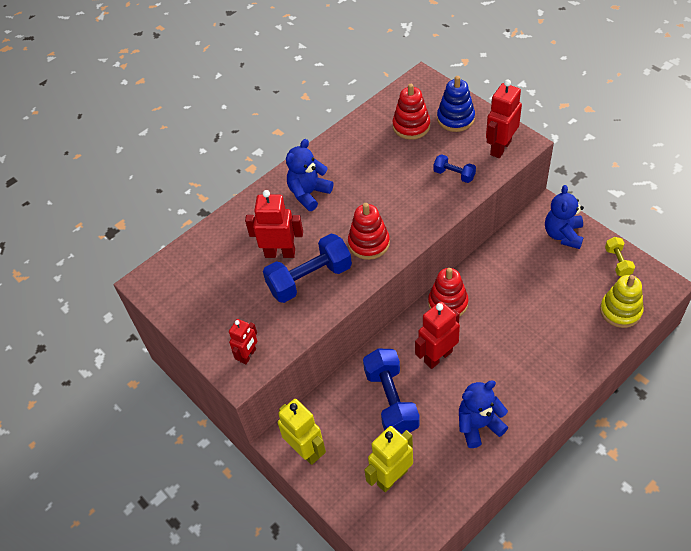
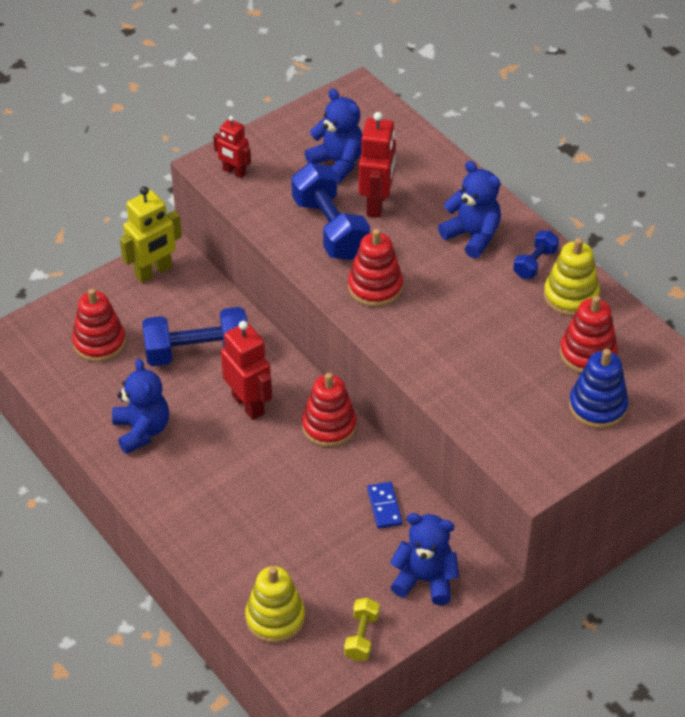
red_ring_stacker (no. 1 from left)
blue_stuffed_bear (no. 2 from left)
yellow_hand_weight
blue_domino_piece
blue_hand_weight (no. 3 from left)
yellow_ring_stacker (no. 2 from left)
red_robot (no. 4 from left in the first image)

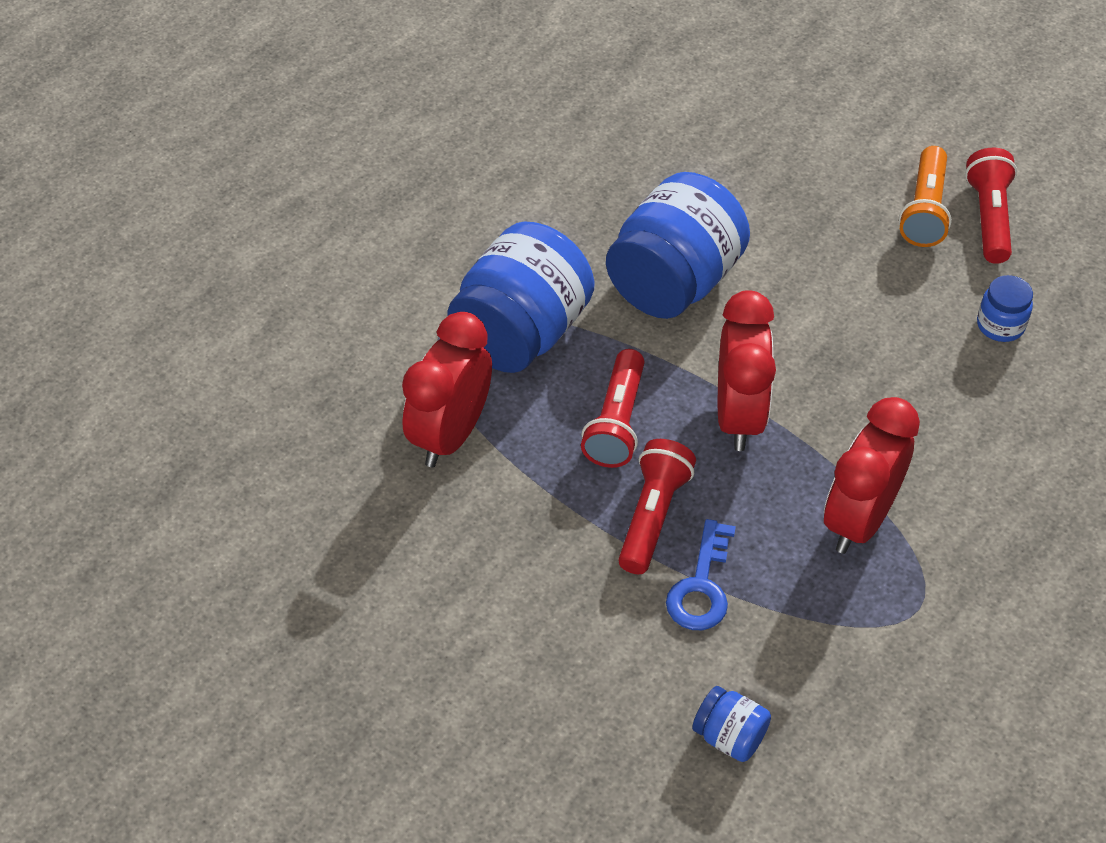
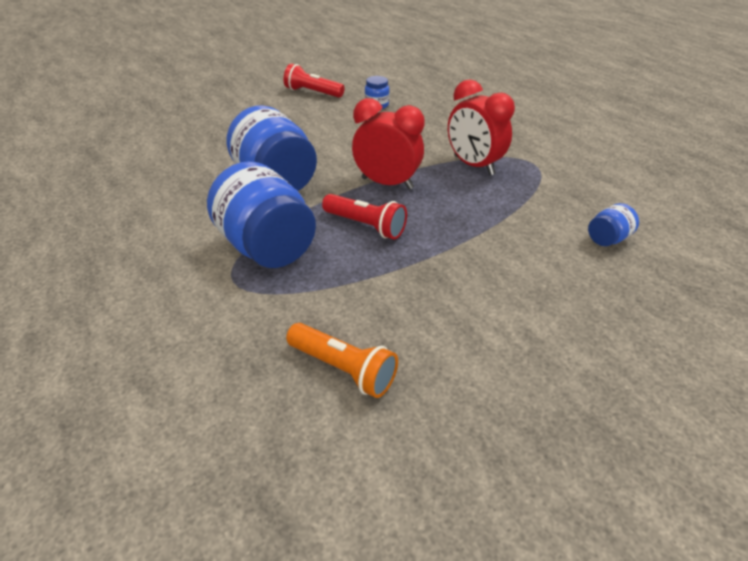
bright_orange_torch
red_bedside_clock (no. 1 from left in the first image)
red_torch (no. 2 from left in the first image)
blue_door_key

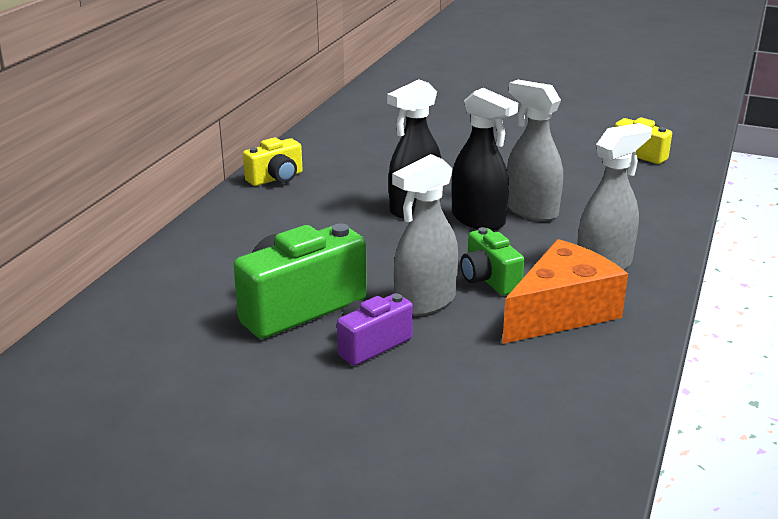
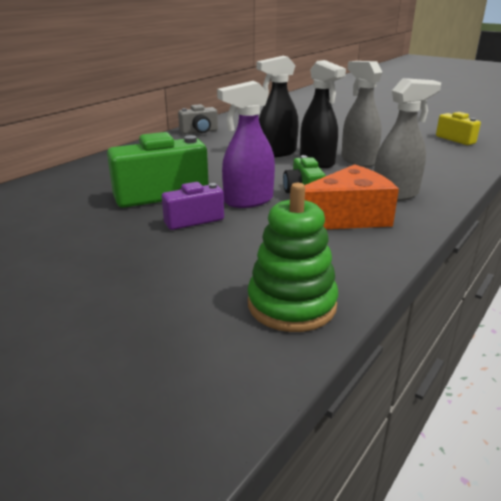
ash-grey_camera
royal_purple_spray_bottle
emerald_ring_stacker

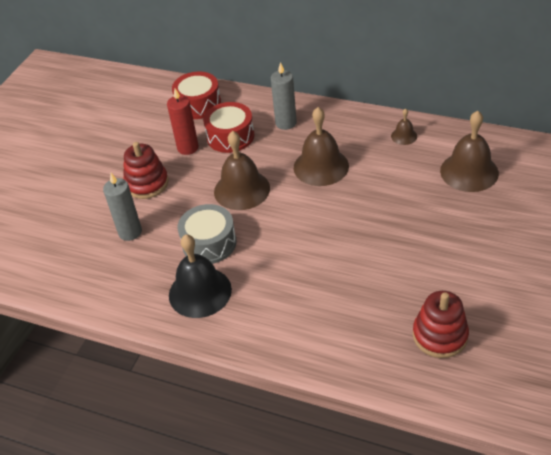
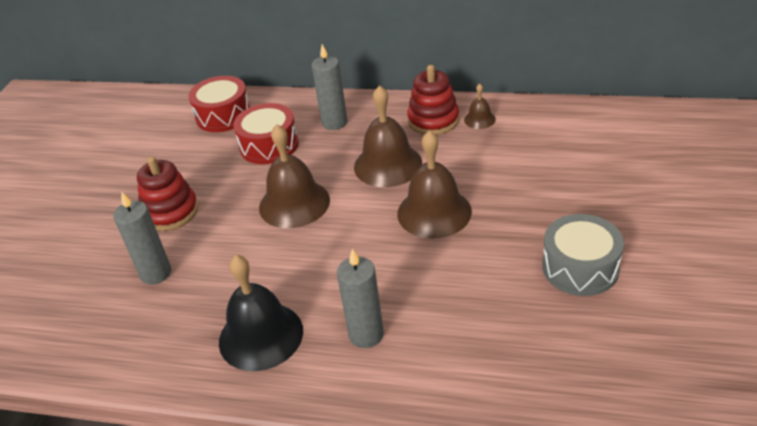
ash-grey_pillar_candle (no. 3 from left)
russet_hand_bell (no. 3 from left)
red_ring_stacker (no. 2 from left)
ash-grey_drum
red_pillar_candle

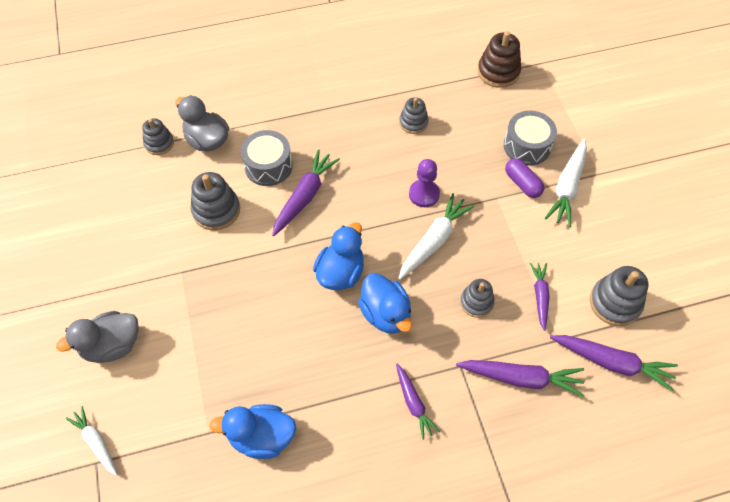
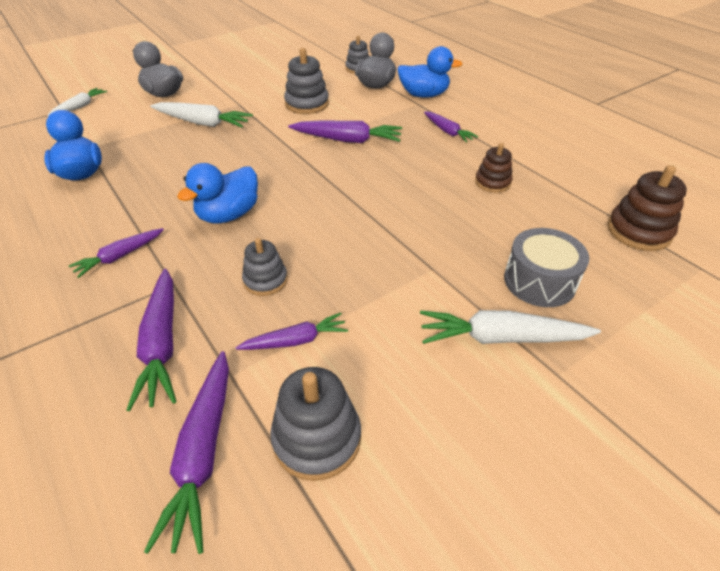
white_carrot (no. 2 from left)
blue_rubber_duck (no. 3 from left)
royal_purple_carrot (no. 6 from left)
russet_ring_stacker (no. 1 from left)
ash-grey_drum (no. 1 from left in the first image)
royal_purple_game_pawn
royal_purple_pill_shape

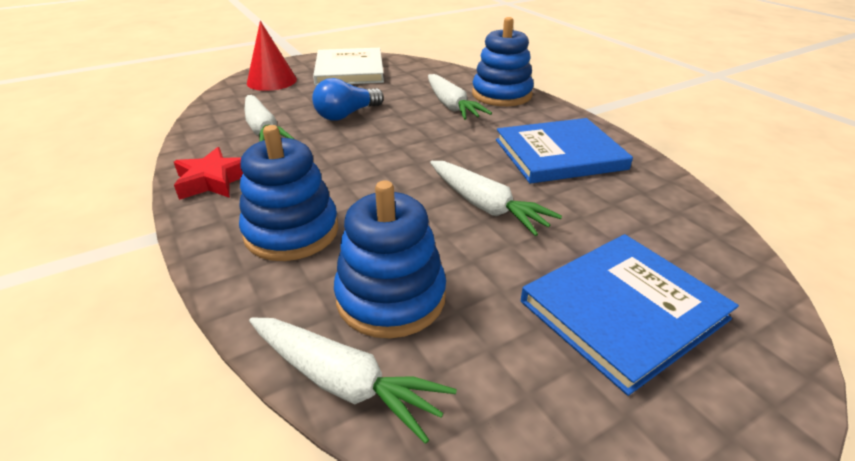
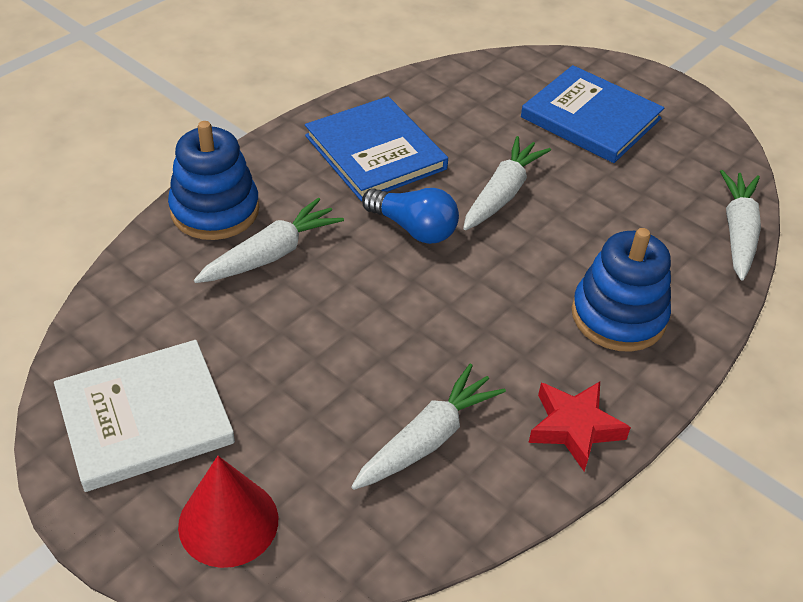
blue_light_bulb
blue_ring_stacker (no. 2 from left in the first image)

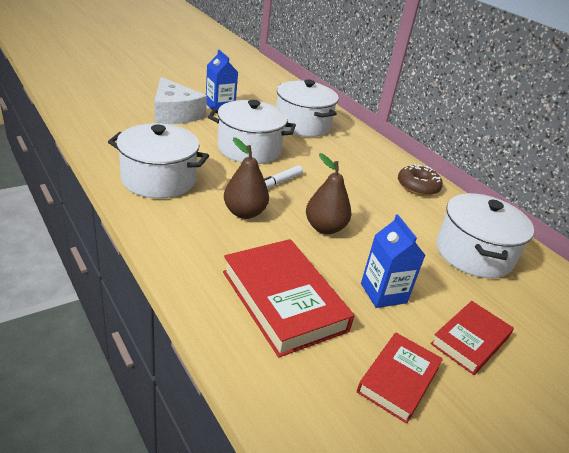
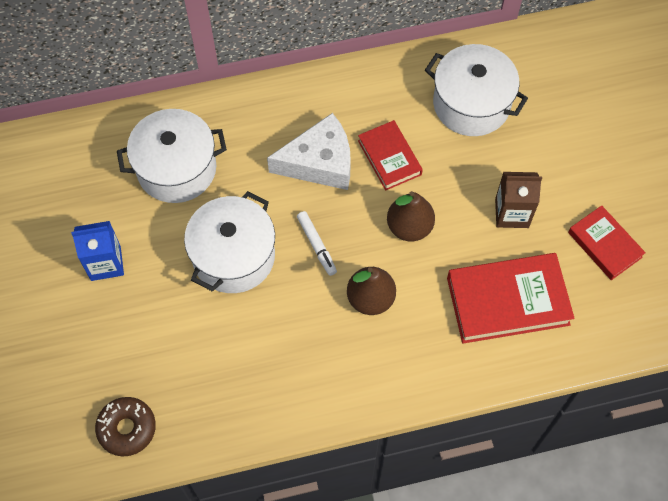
russet_donut
white_cheese
red_hardback (no. 1 from left)
russet_carton
white_stockpot (no. 1 from left in the first image)

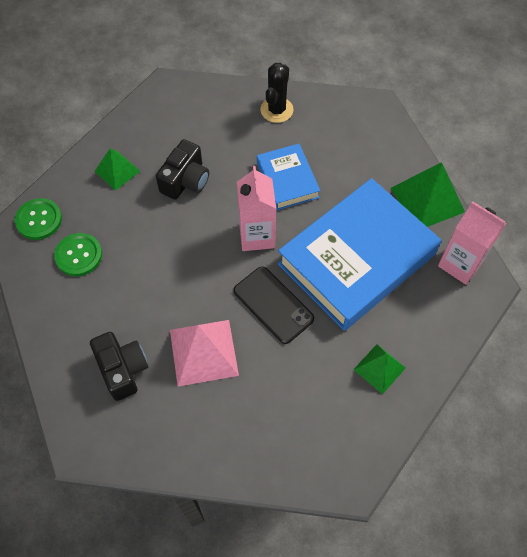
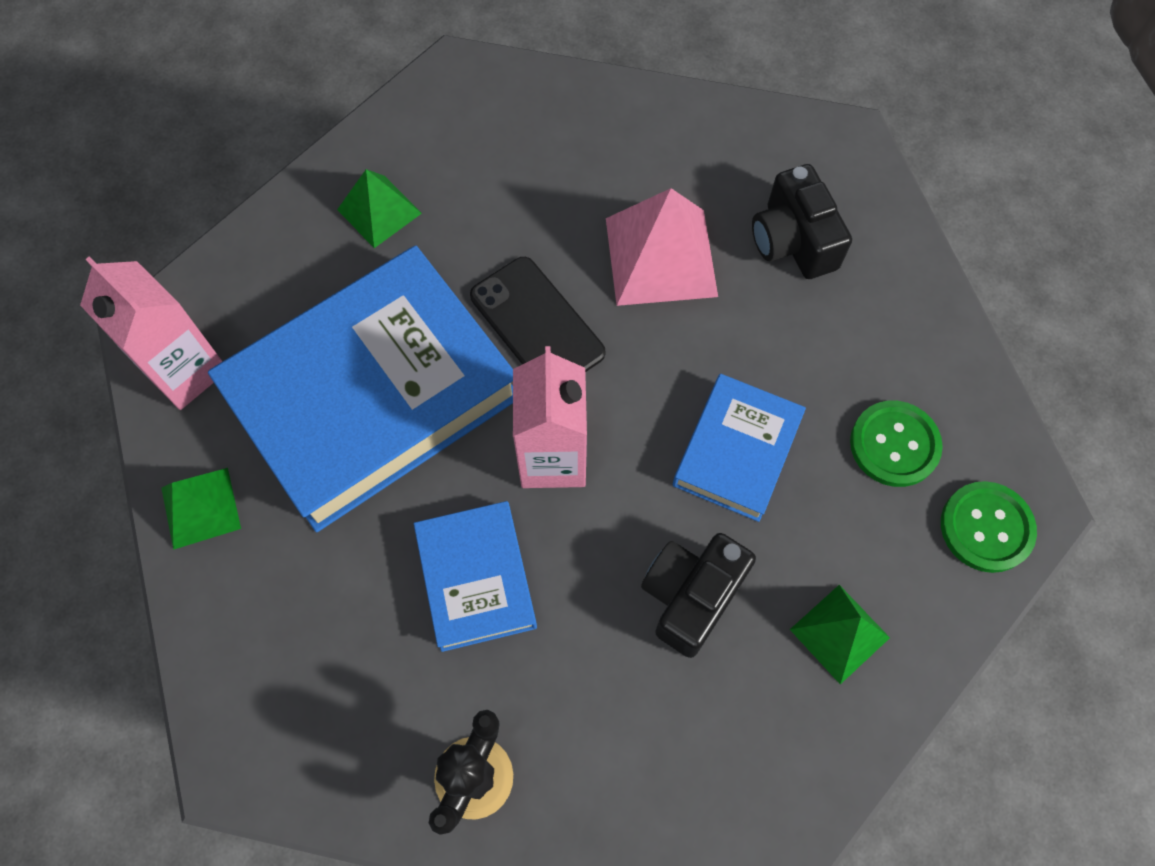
emerald_pyramid_shape (no. 1 from left)
blue_hardback (no. 3 from left)

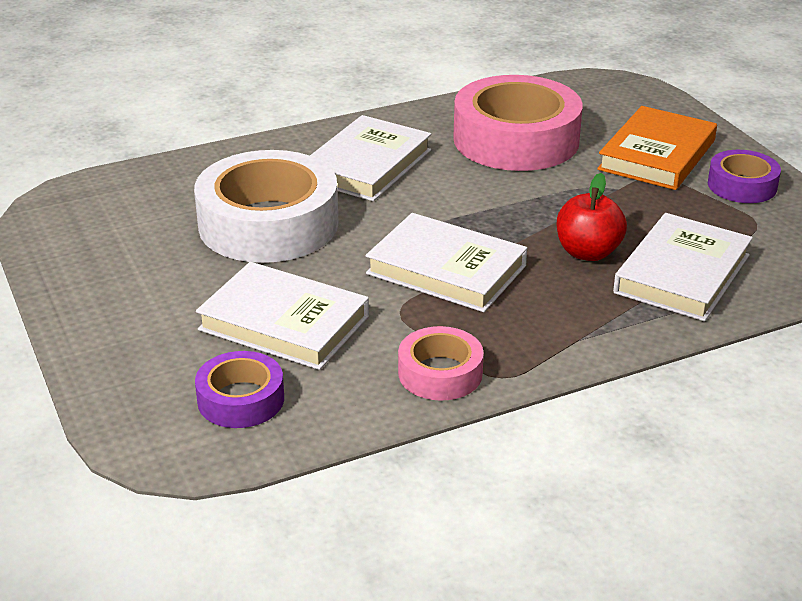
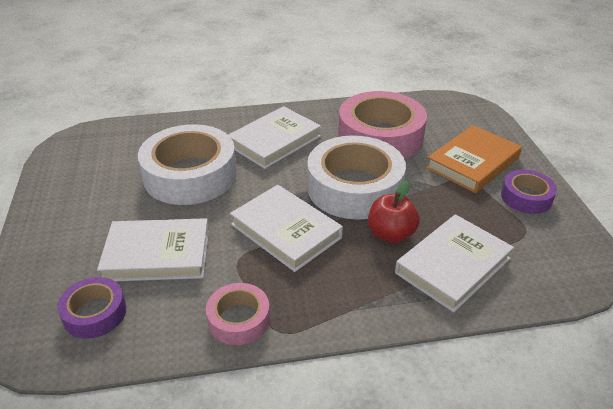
white_hardback (no. 1 from left)
white_tape (no. 2 from left)

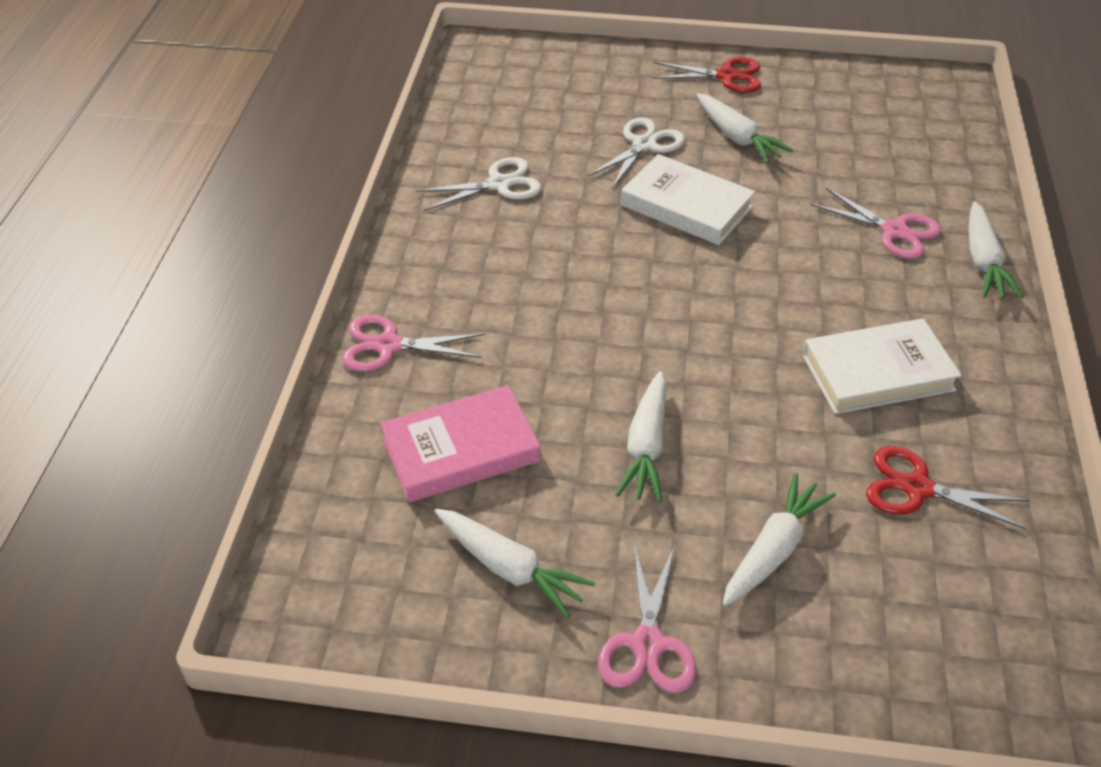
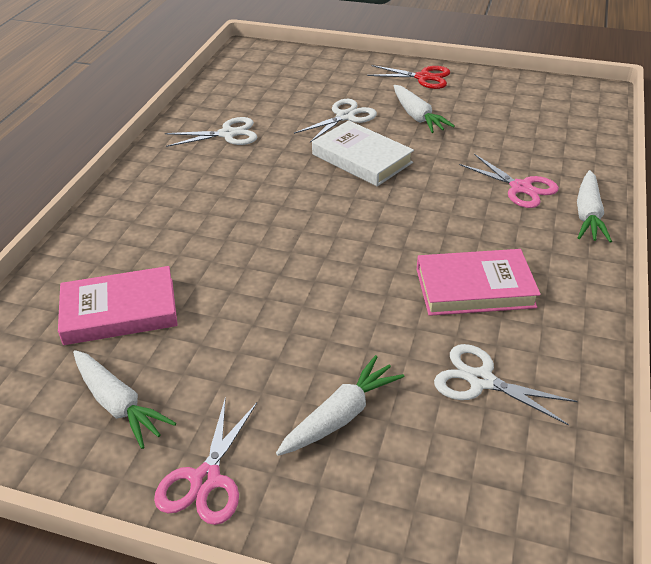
rose-pink_hardback (no. 2 from left)
white_shears (no. 3 from left)
rose-pink_shears (no. 1 from left in the first image)
white_carrot (no. 2 from left in the first image)

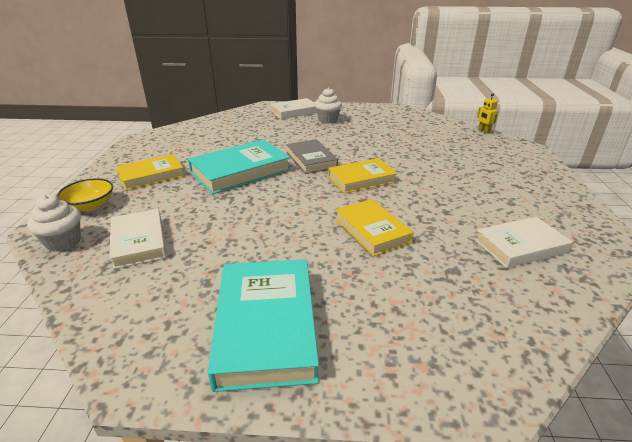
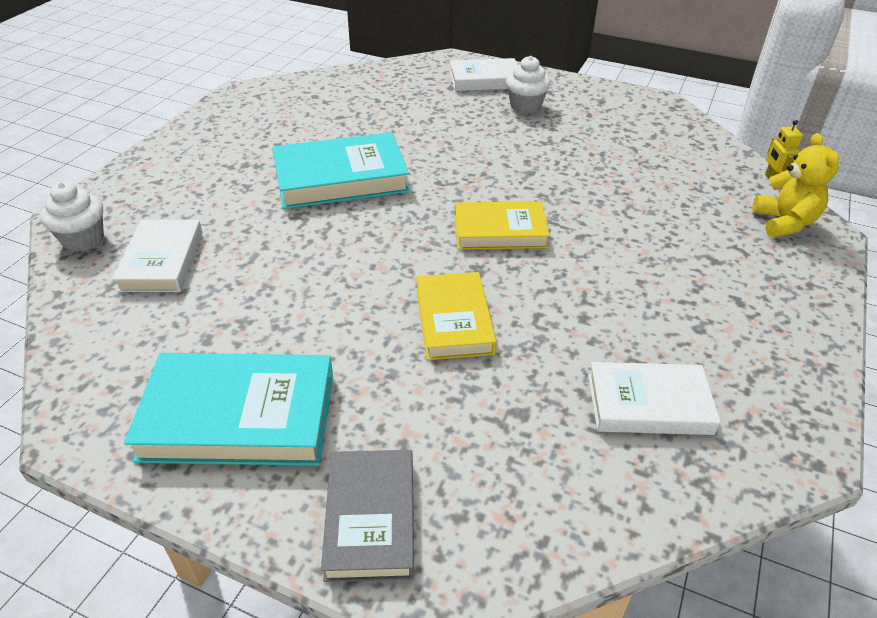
turquoise_hardback (no. 1 from left)
ash-grey_hardback
yellow_stuffed_bear
yellow_bowl
yellow_hardback (no. 1 from left in the first image)

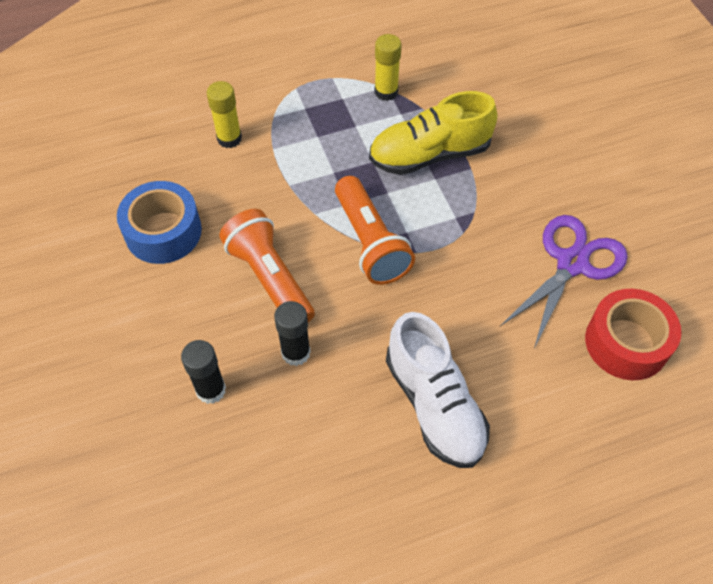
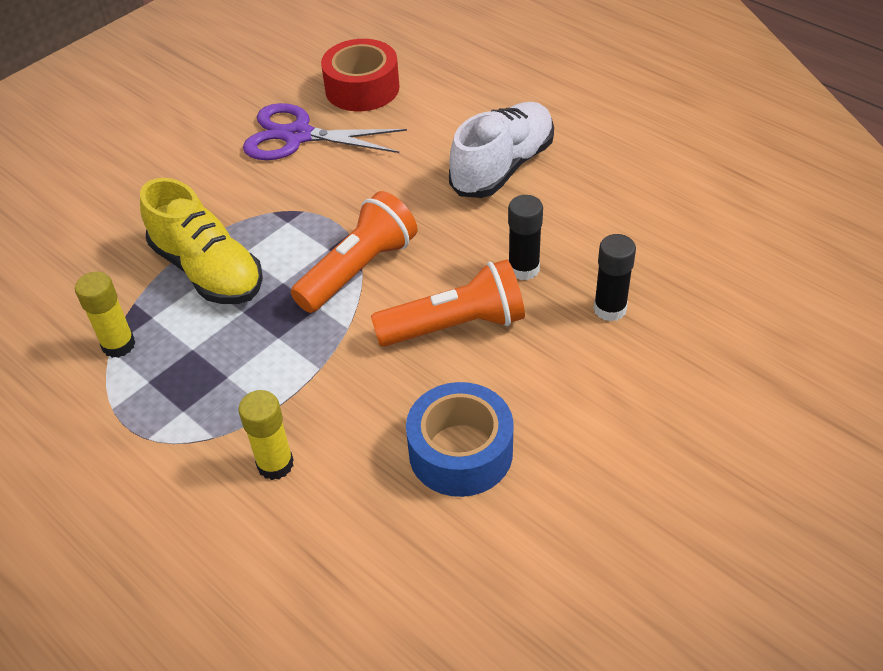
bright_orange_torch (no. 2 from left)

